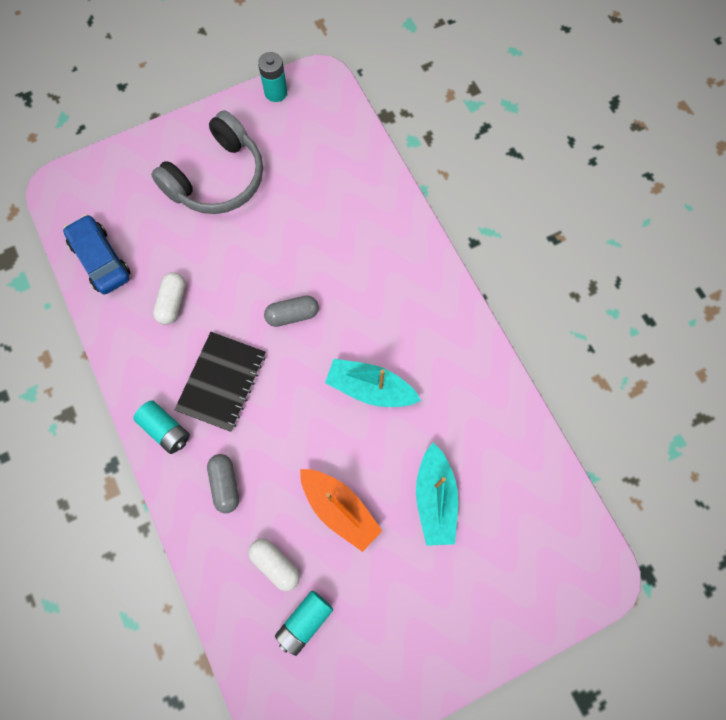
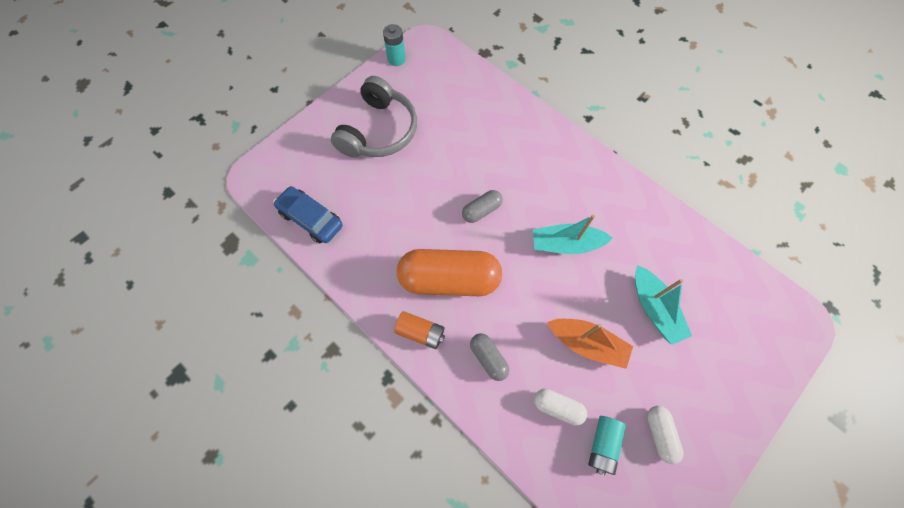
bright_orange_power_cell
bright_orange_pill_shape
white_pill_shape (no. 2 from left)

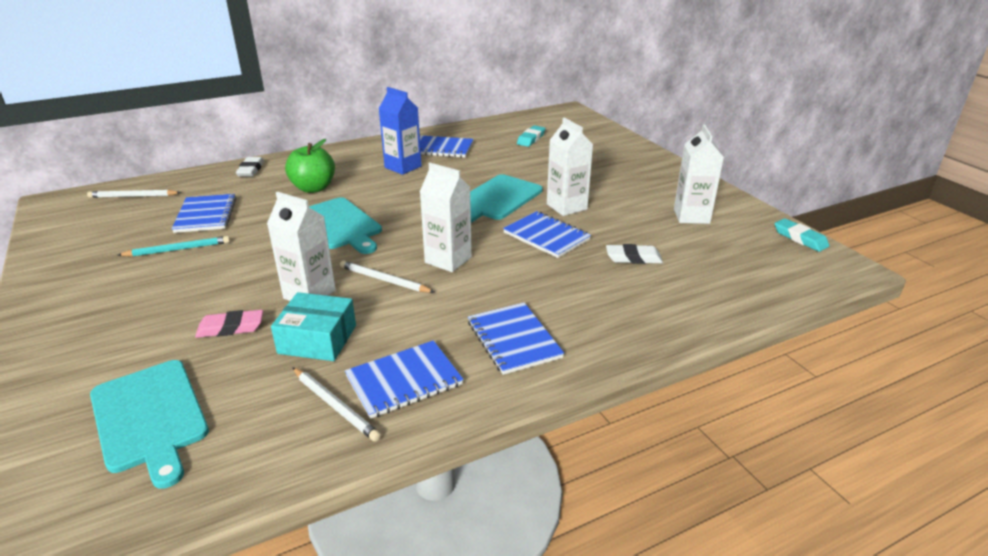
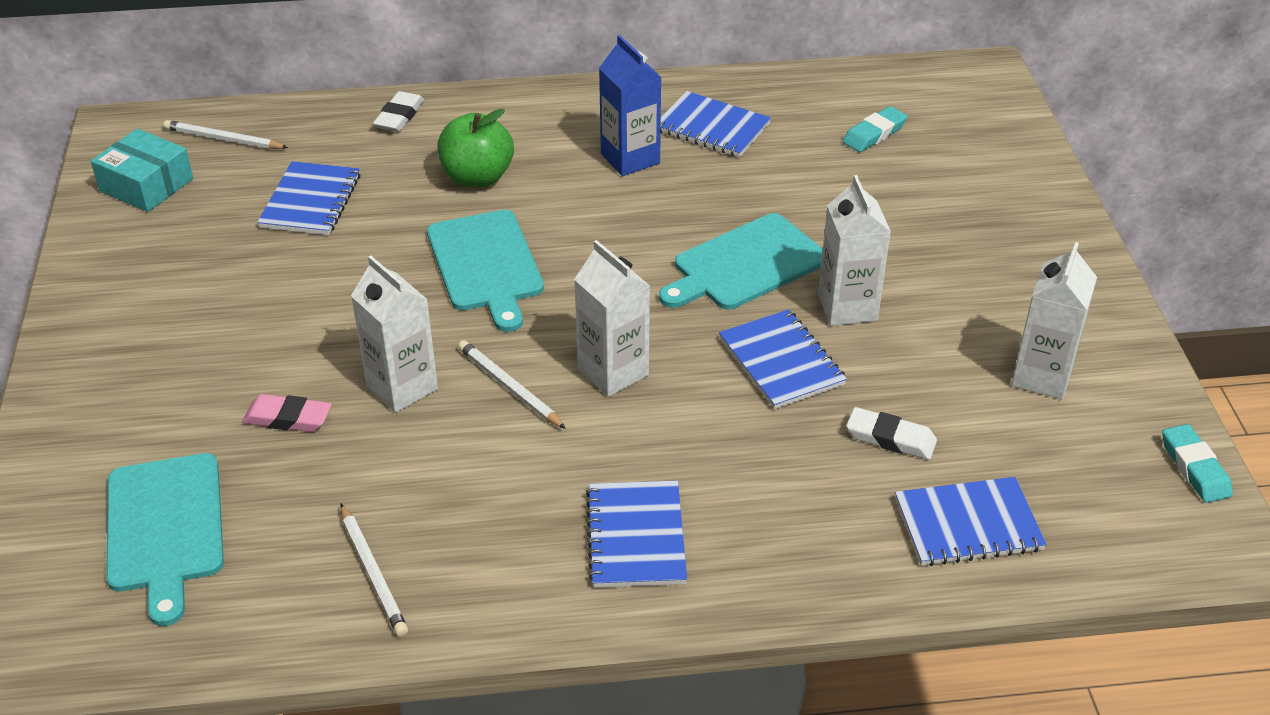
turquoise_box
blue_notebook (no. 5 from left)
turquoise_lead_pencil

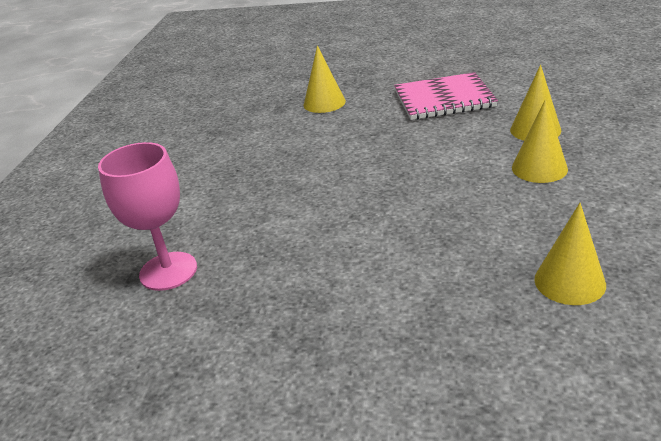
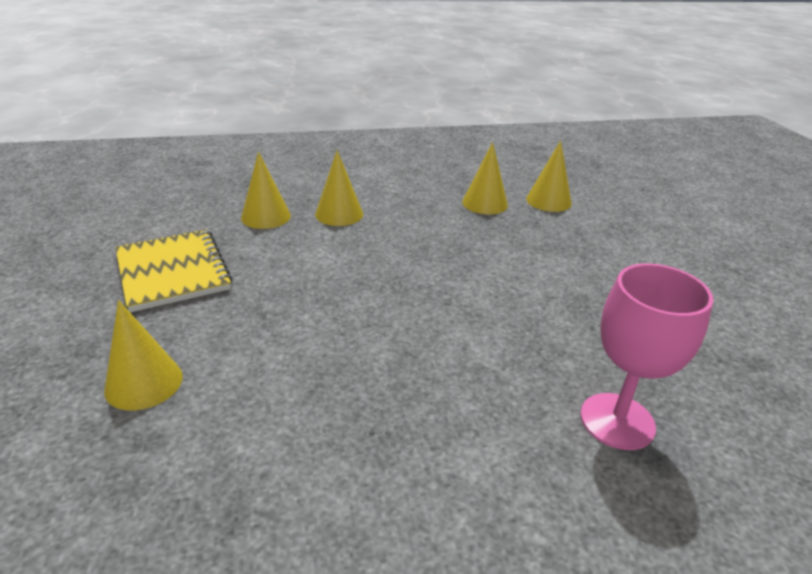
yellow_notebook
yellow_cone_shape (no. 5 from left)

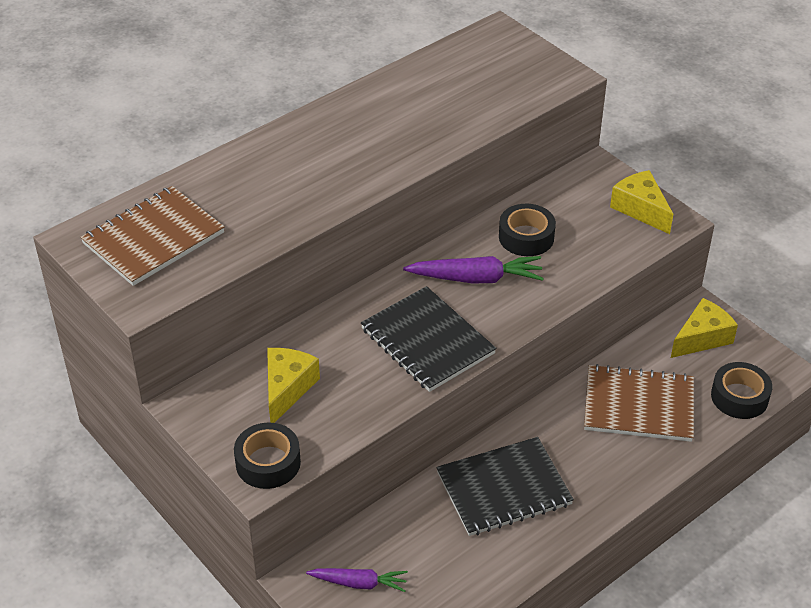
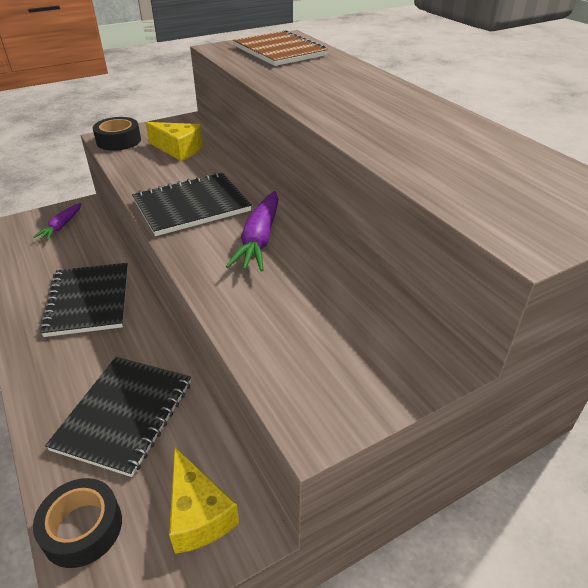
jet-black_notebook (no. 2 from left)
jet-black_tape (no. 2 from left in the first image)
yellow_cheese (no. 2 from left in the first image)

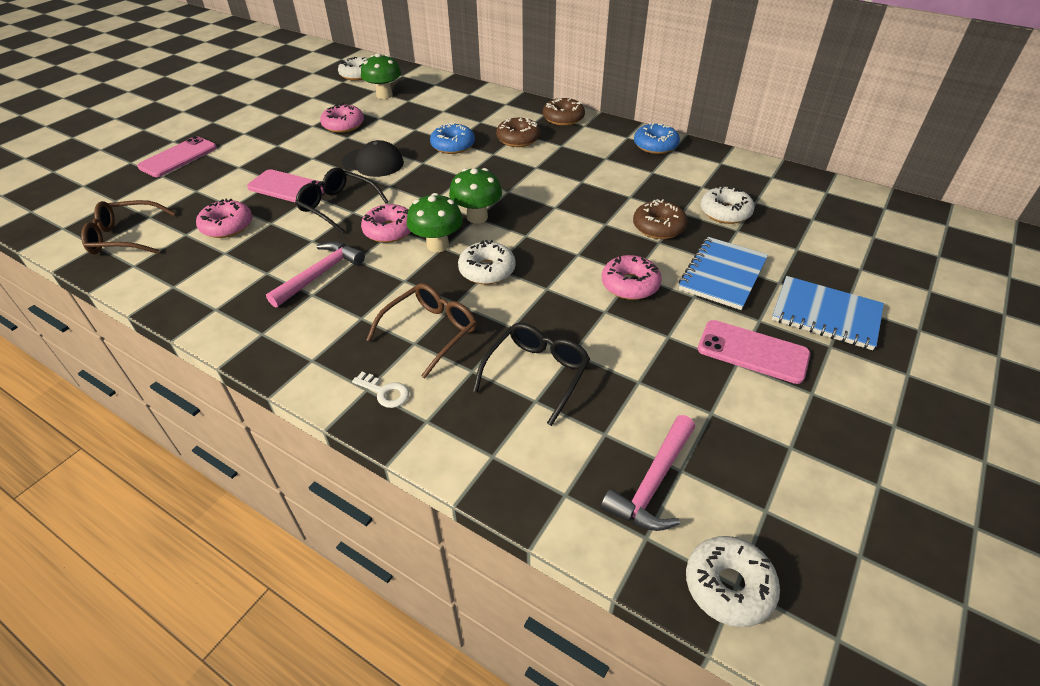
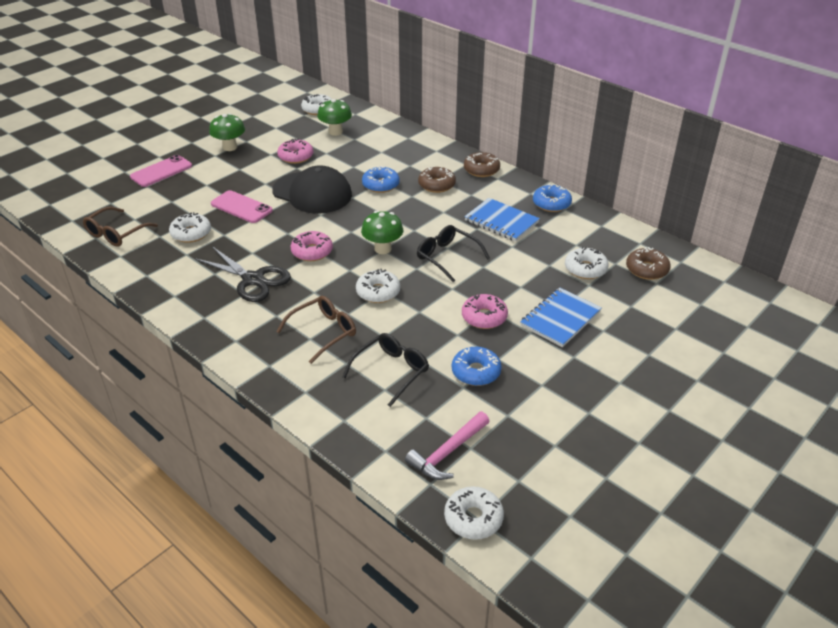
russet_spectacles (no. 1 from left)
white_donut (no. 1 from left)
jet-black_shears
emerald_toadstool (no. 1 from left)
jet-black_cap
jet-black_spectacles (no. 2 from left)
blue_donut (no. 2 from left)
blue_notebook (no. 1 from left)
russet_donut (no. 3 from left)
white_door_key
rose-pink_mobile_phone (no. 3 from left in the first image)

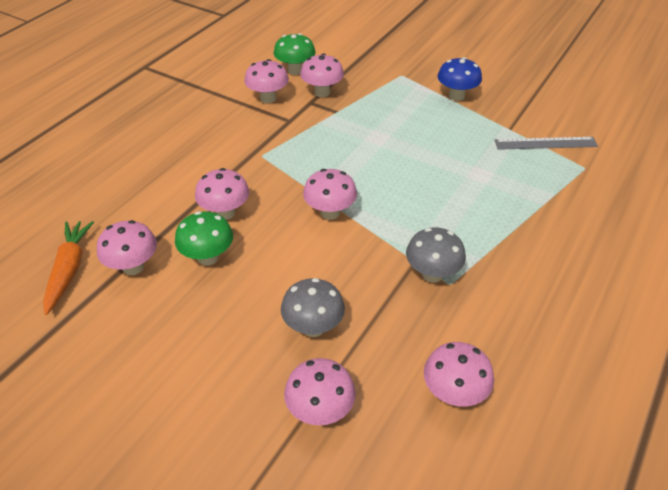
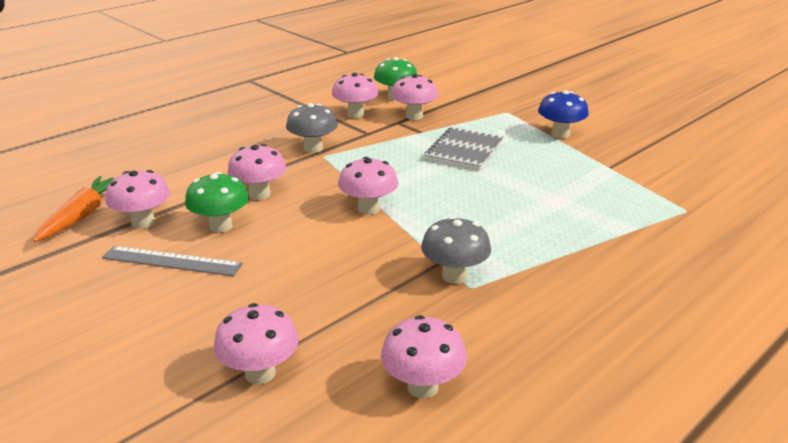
ash-grey_ruler
ash-grey_toadstool (no. 1 from left)
ash-grey_notebook

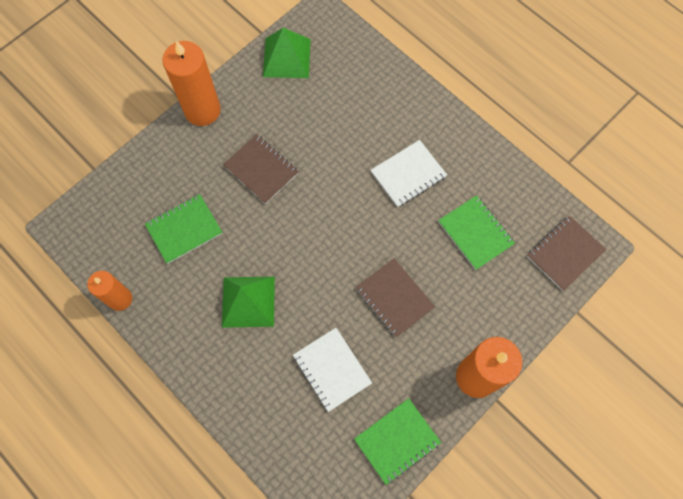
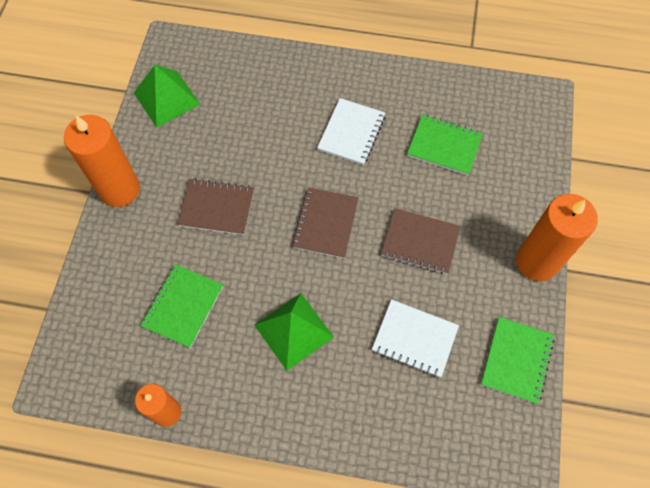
russet_notebook (no. 2 from left)

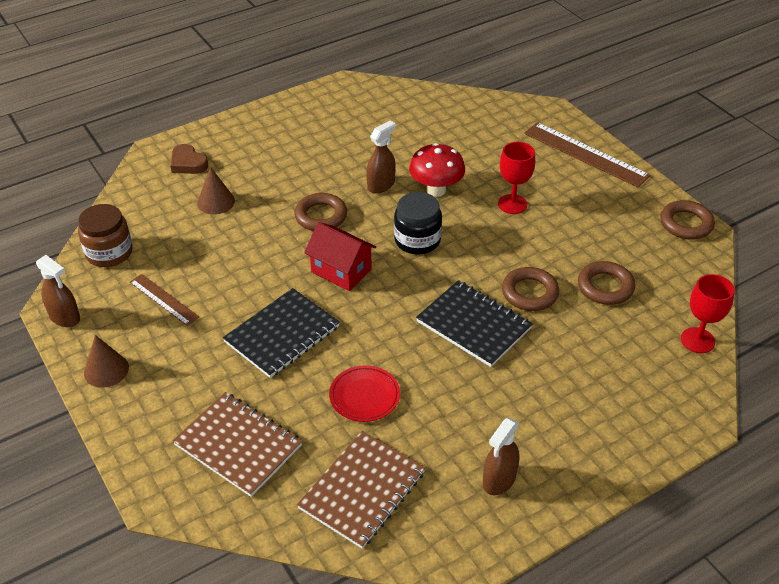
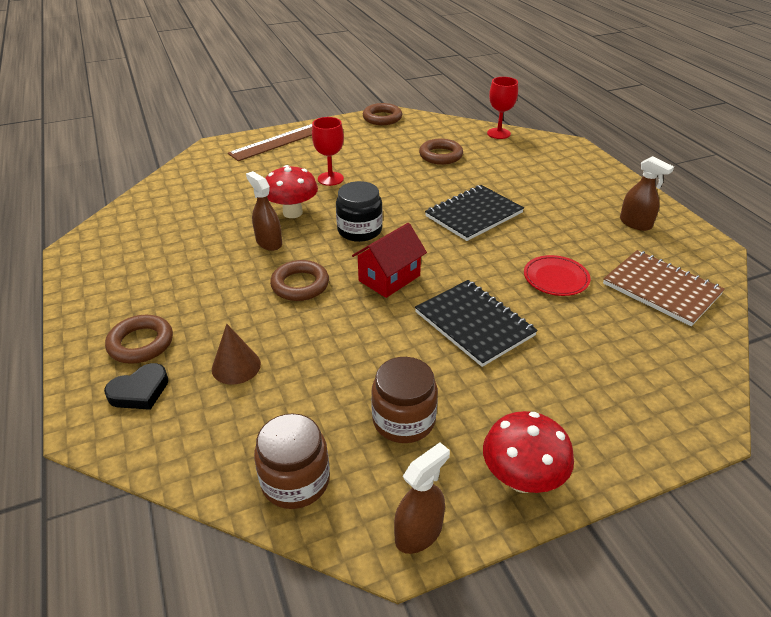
jet-black_heart
russet_torus (no. 1 from left)
russet_preserve_jar (no. 2 from left)
red_toadstool (no. 2 from left)
russet_notebook (no. 1 from left in the first image)

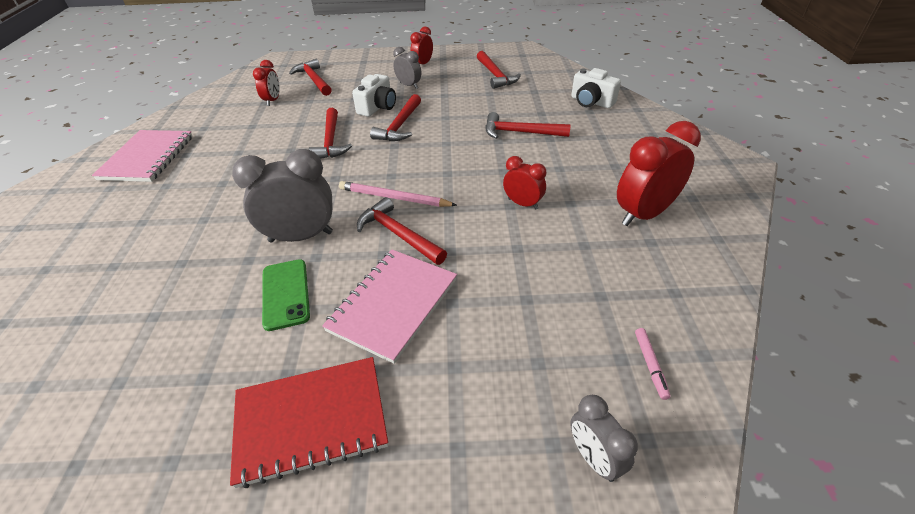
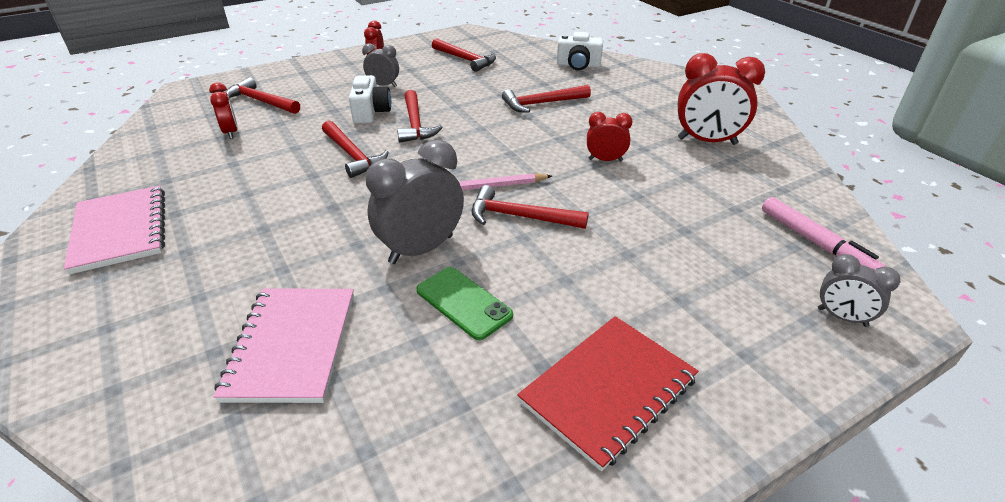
rose-pink_notebook (no. 2 from left)
red_bedside_clock (no. 4 from left)
rose-pink_felt_pen

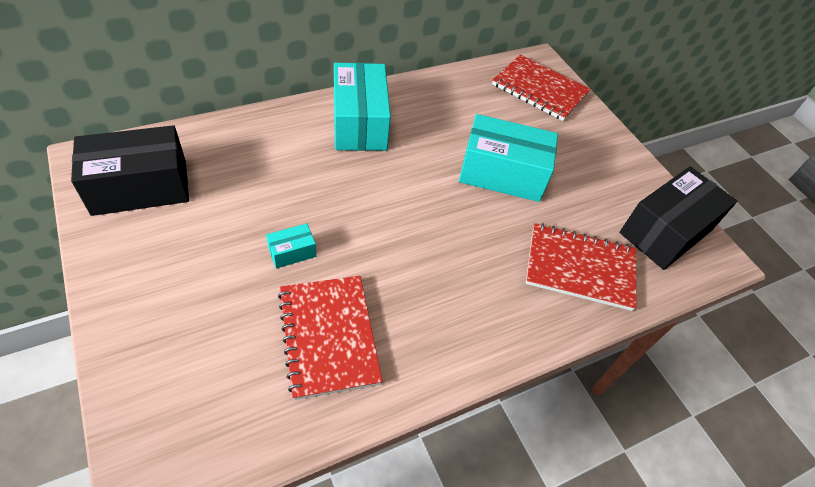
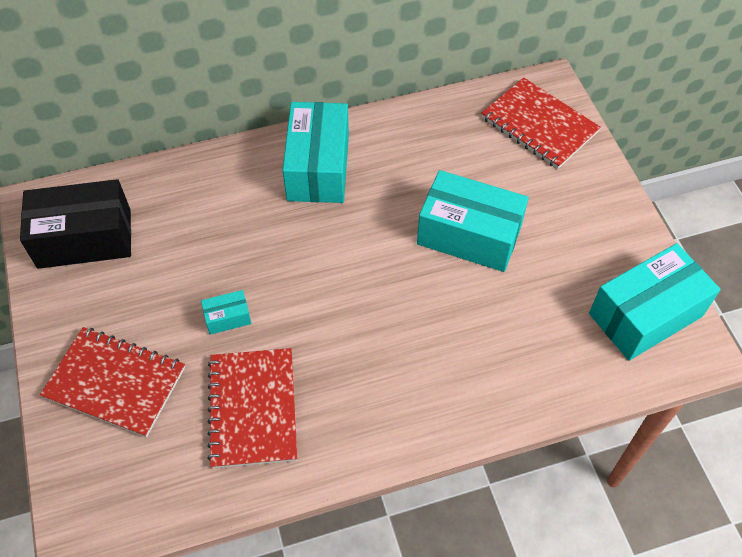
red_notebook (no. 1 from left)
turquoise_box (no. 4 from left)

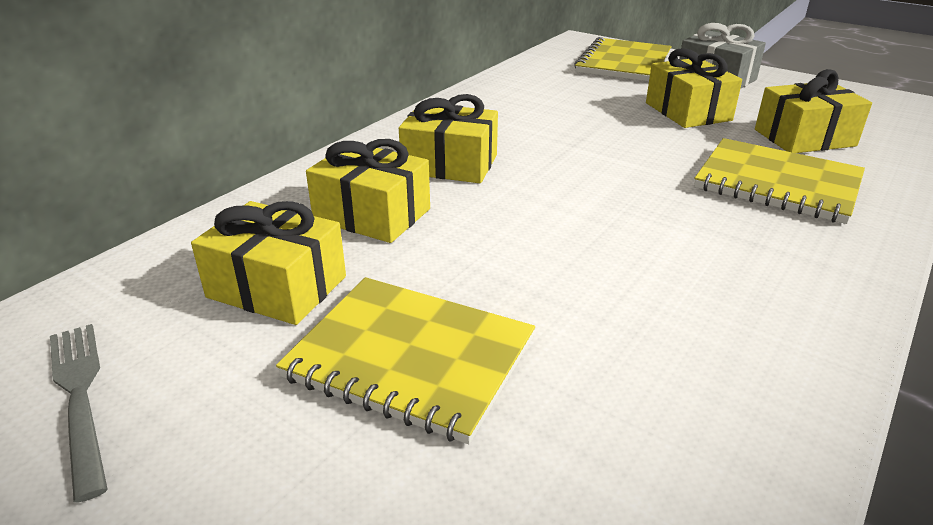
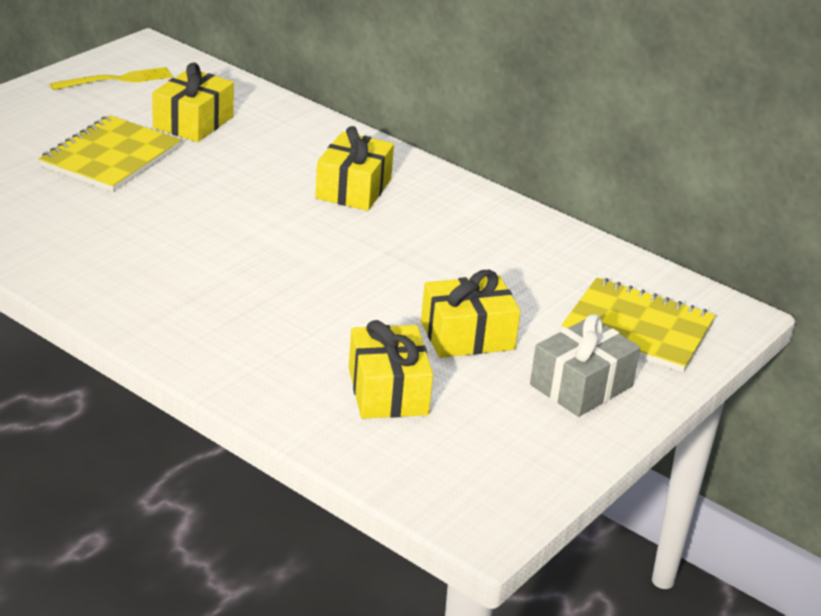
yellow_fork
yellow_wrapped_gift (no. 2 from left in the first image)
yellow_notebook (no. 3 from left in the first image)

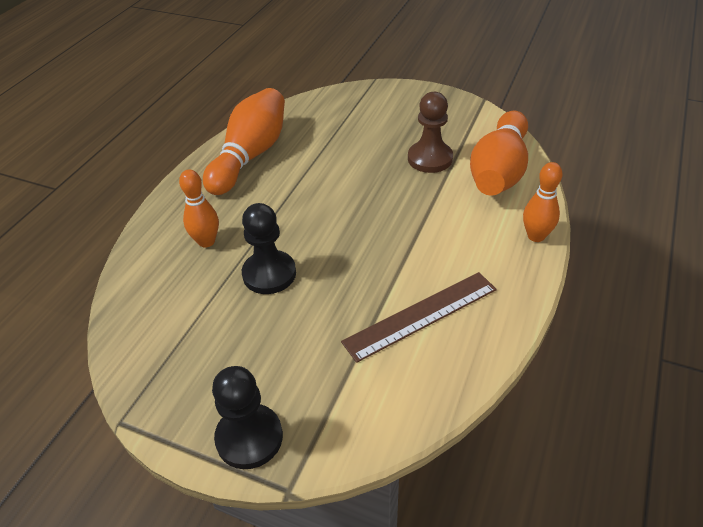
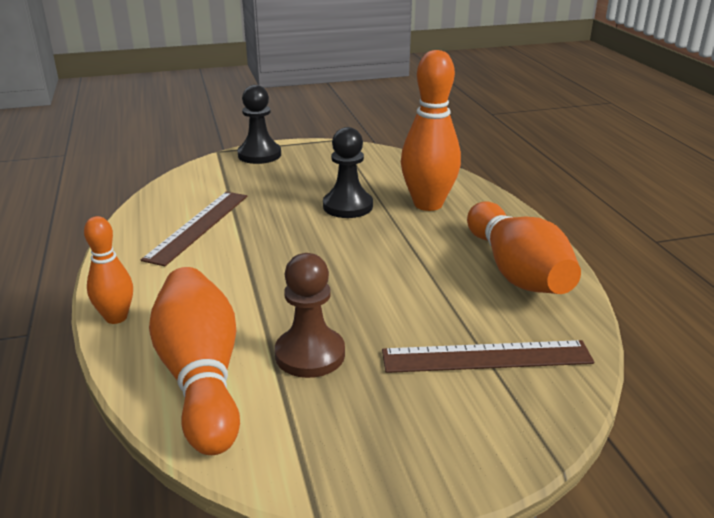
russet_ruler (no. 2 from left)
bright_orange_skittle (no. 3 from left)

